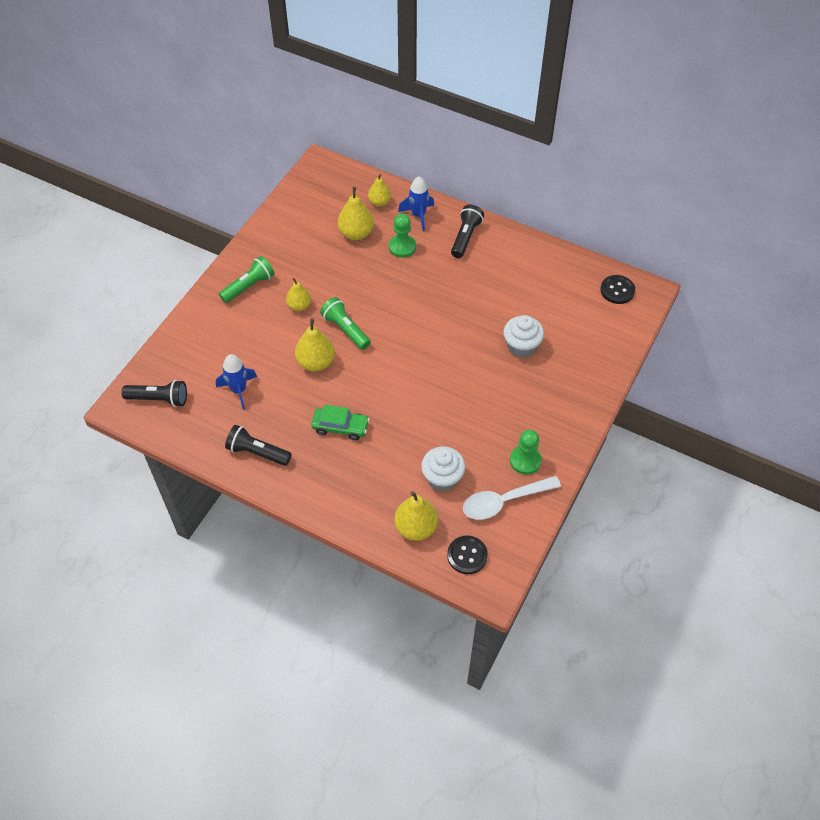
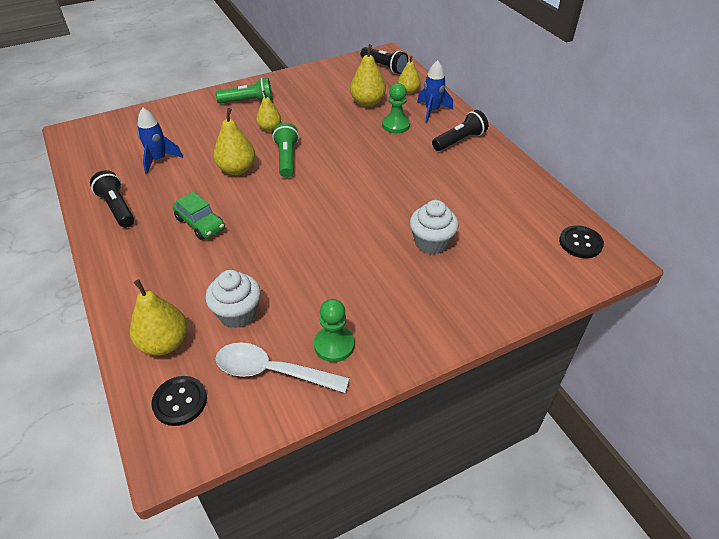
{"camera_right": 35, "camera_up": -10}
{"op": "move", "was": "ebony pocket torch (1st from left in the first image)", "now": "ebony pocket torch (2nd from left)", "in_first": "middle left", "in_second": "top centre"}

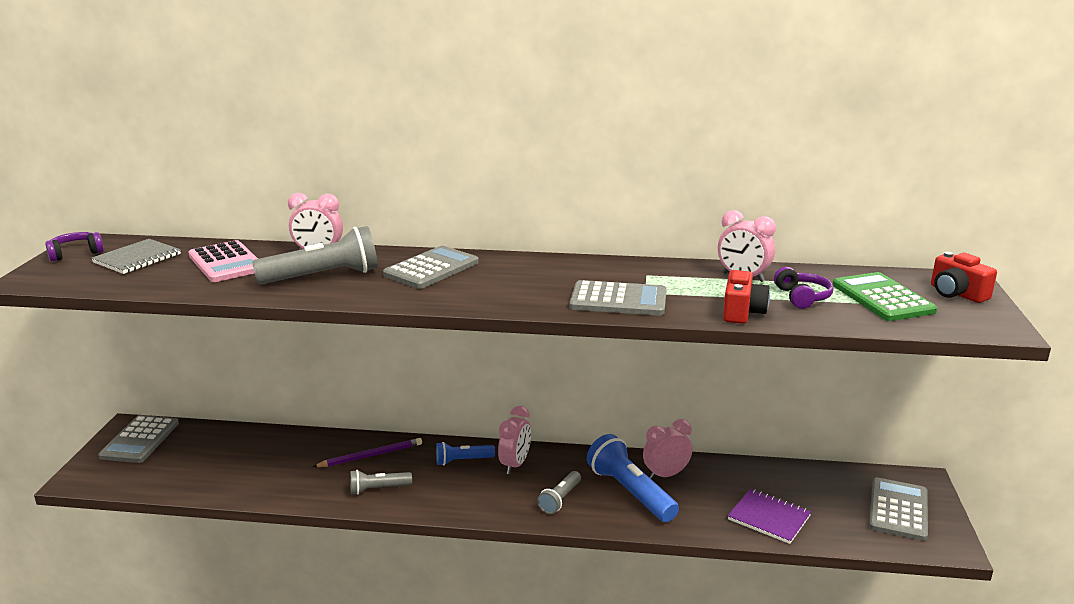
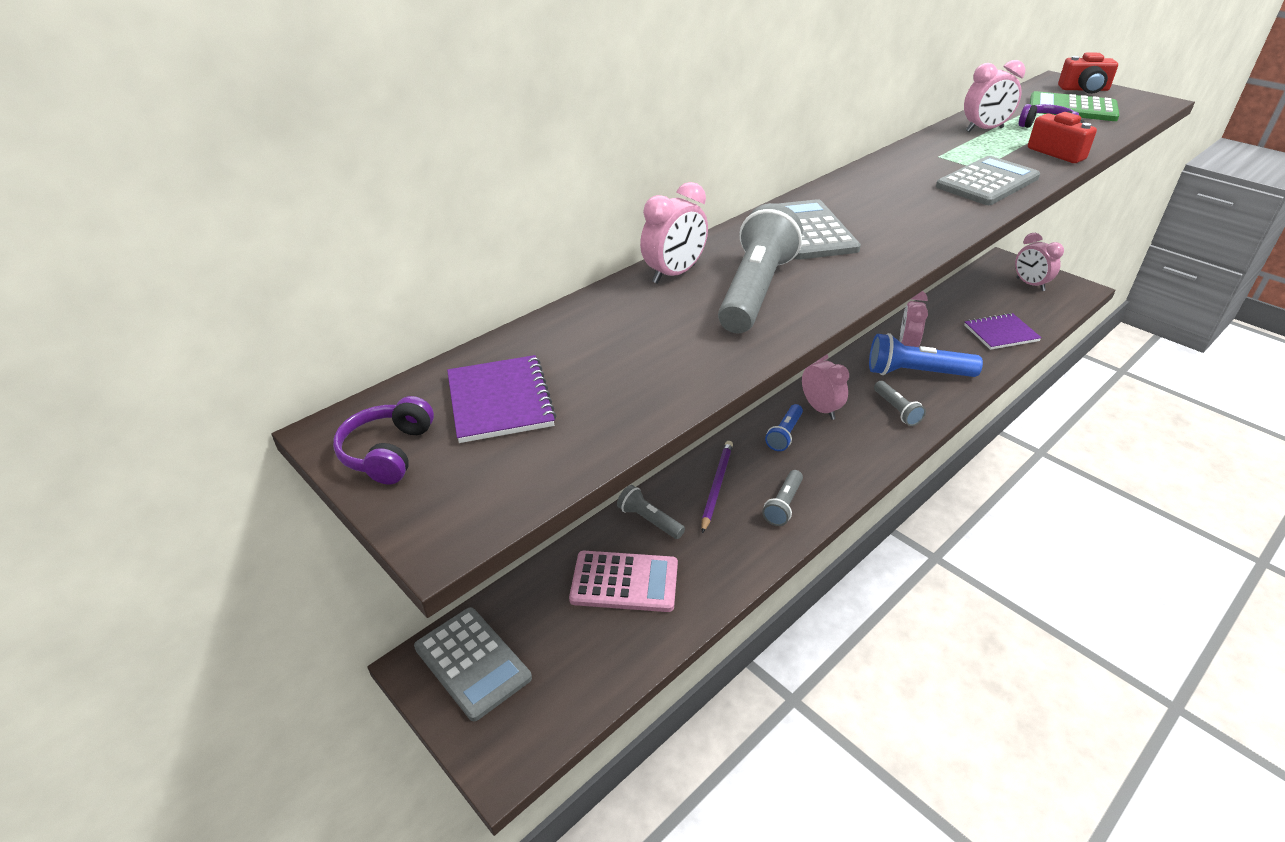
{"camera_right": -50, "camera_up": 15}
{"op": "insert", "now": "ash-grey pocket torch (1st from left)", "in_second": "centre"}
{"op": "move", "was": "rosy calculator", "in_first": "middle left", "in_second": "bottom centre"}
{"op": "replace", "was": "ash-grey calculator (4th from left)", "now": "rosy clock (5th from left)", "in_first": "bottom right", "in_second": "top right"}
{"op": "recolor", "was": "ash-grey notebook", "now": "violet notebook (1st from left)", "in_first": "middle left", "in_second": "centre"}

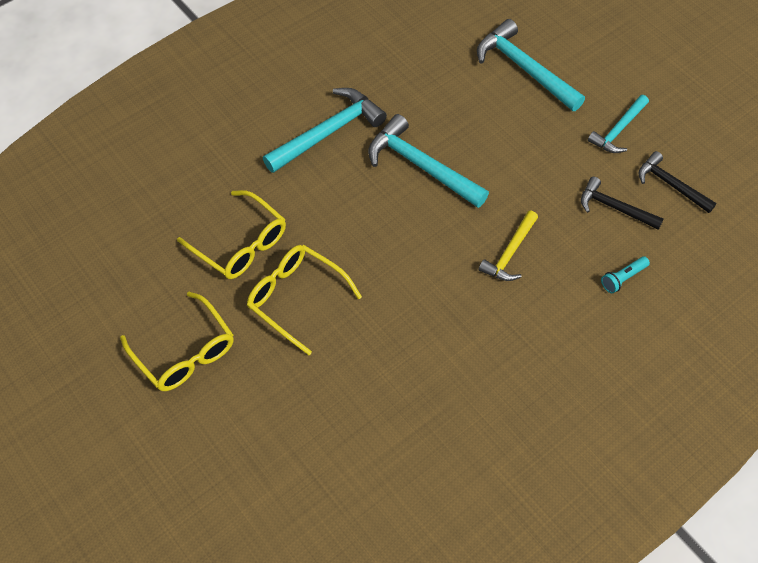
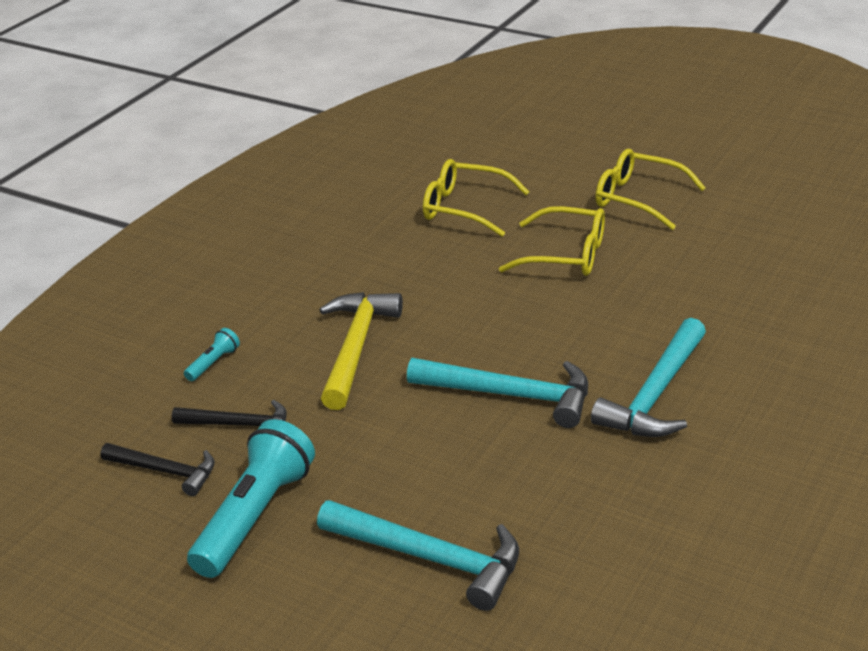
{"camera_right": 160, "camera_up": -25}
{"op": "move", "was": "yellow spectacles (2nd from left in the first image)", "now": "yellow spectacles (1st from left)", "in_first": "middle left", "in_second": "top centre"}
{"op": "replace", "was": "turquoise claw hammer (4th from left)", "now": "turquoise pocket torch (2nd from left)", "in_first": "top right", "in_second": "bottom left"}
{"op": "resize", "was": "yellow claw hammer", "in_first": "middle right", "in_second": "centre", "ratio": 1.61}

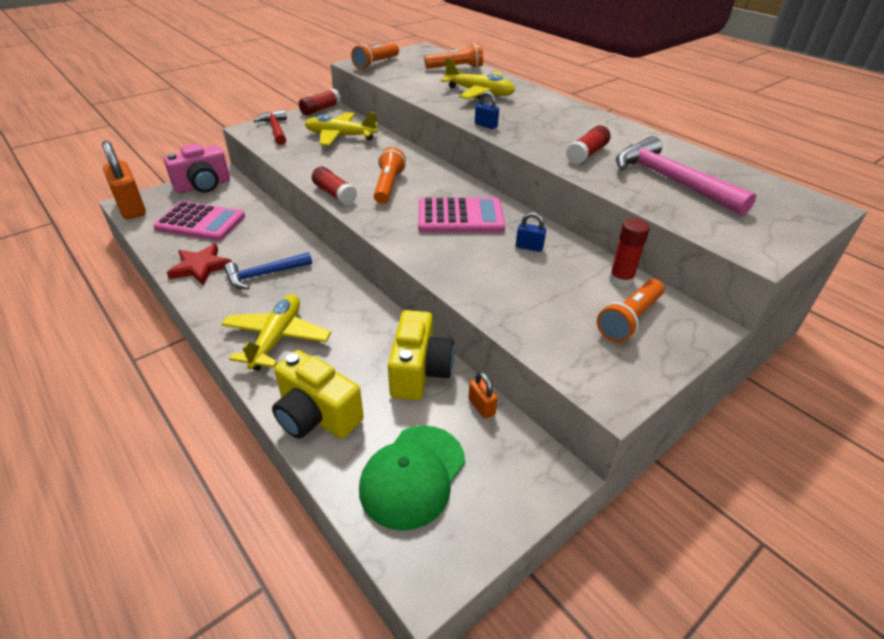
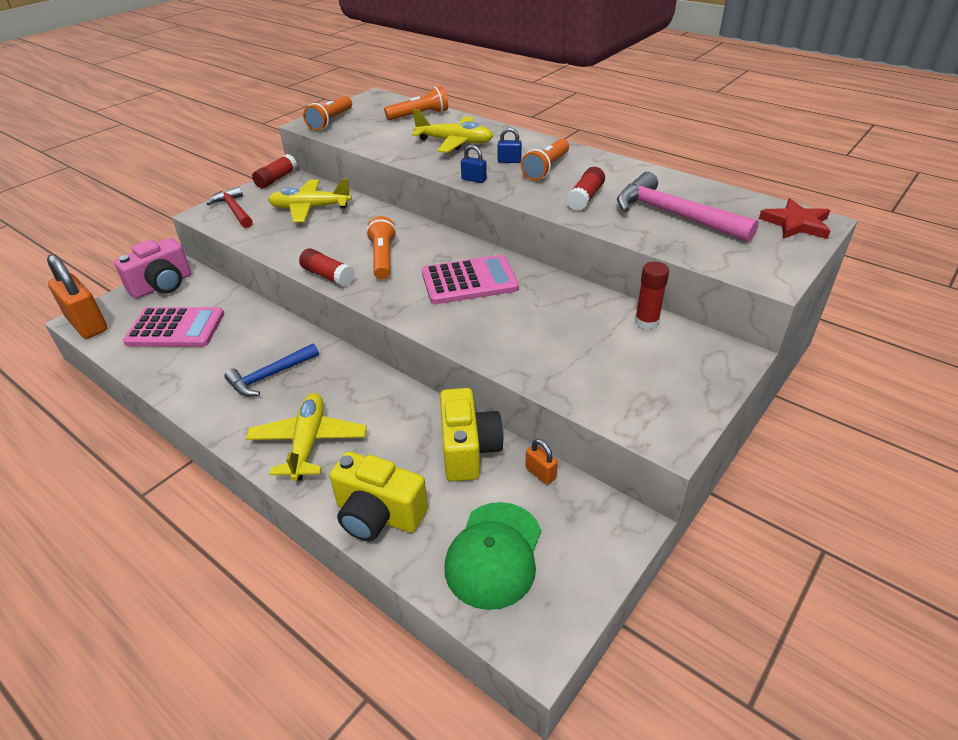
{"camera_right": -10, "camera_up": 0}
{"op": "move", "was": "red star", "in_first": "middle left", "in_second": "top right"}
{"op": "move", "was": "cobalt small lock (2nd from left)", "in_first": "centre", "in_second": "top centre"}
{"op": "move", "was": "orange-coloured pocket torch (4th from left)", "in_first": "middle right", "in_second": "top centre"}

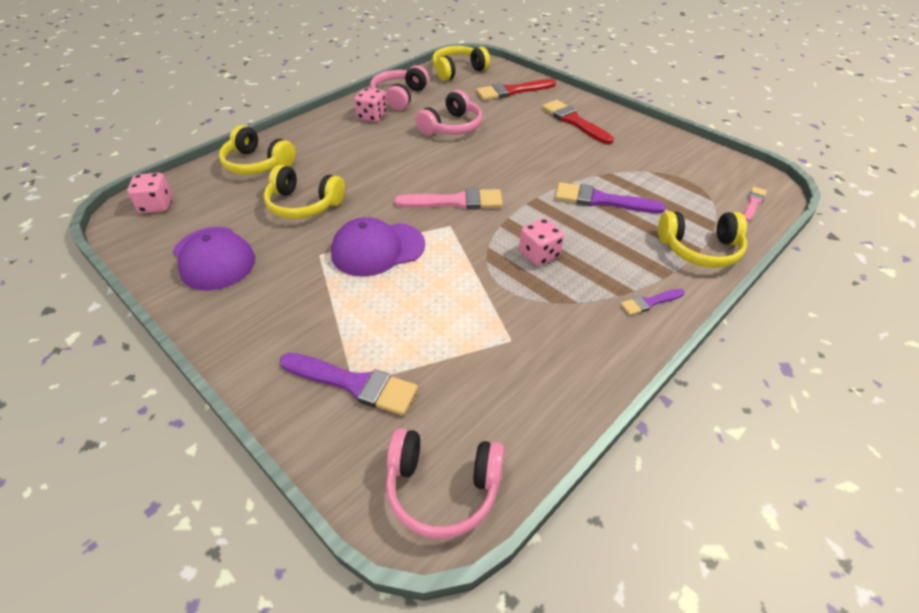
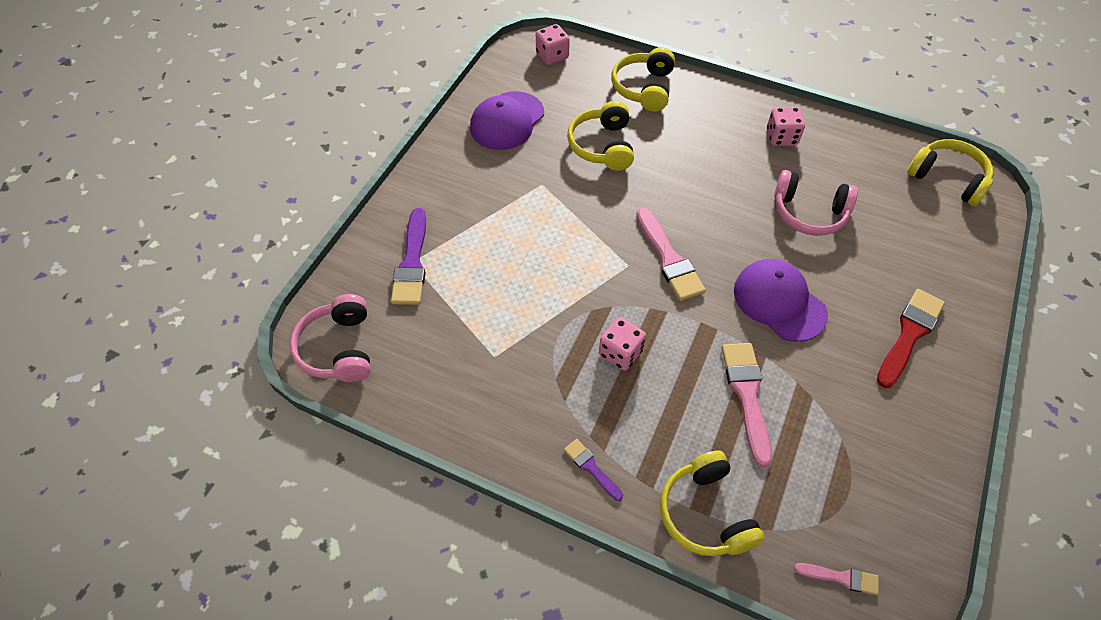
{"camera_right": 70, "camera_up": 10}
{"op": "delete", "was": "rosy headphones (1st from left)", "in_first": "top centre"}
{"op": "delete", "was": "red paint brush (1st from left)", "in_first": "top centre"}
{"op": "move", "was": "violet peaked cap (2nd from left)", "in_first": "centre", "in_second": "middle right"}
{"op": "recolor", "was": "violet paint brush (2nd from left)", "now": "rosy paint brush (2nd from left)", "in_first": "top centre", "in_second": "middle right"}

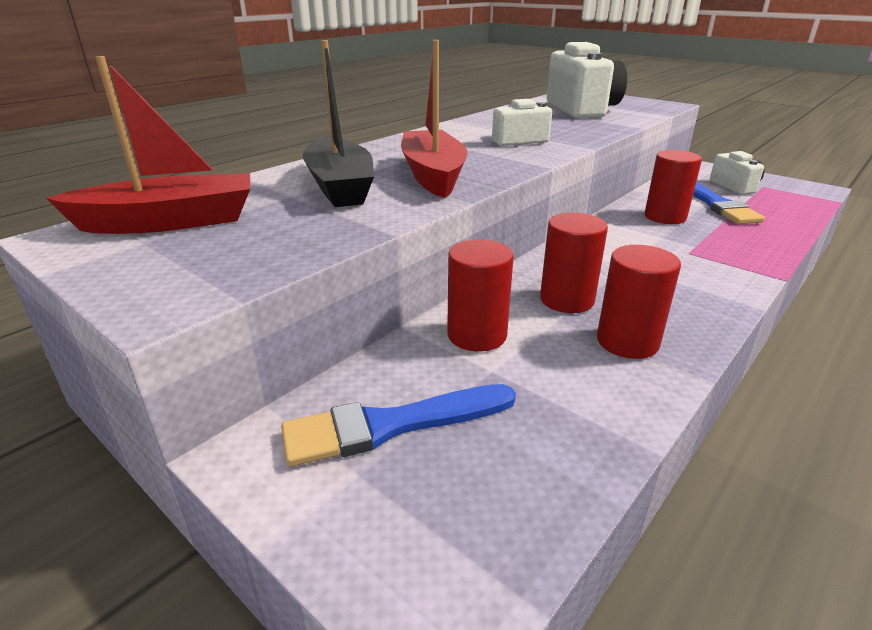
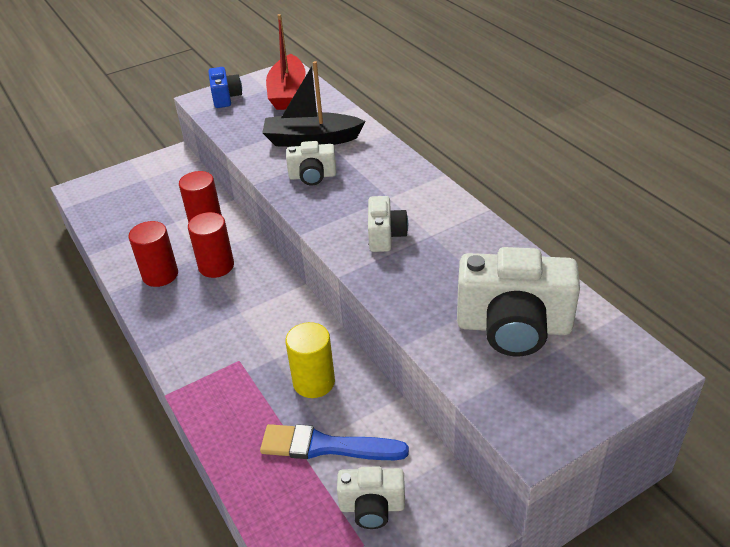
{"camera_right": 110, "camera_up": 10}
{"op": "delete", "was": "cobalt paint brush (1st from left)", "in_first": "bottom centre"}
{"op": "insert", "now": "cobalt camera", "in_second": "top left"}
{"op": "replace", "was": "red toy boat (2nd from left)", "now": "pure white camera (1st from left)", "in_first": "top centre", "in_second": "top centre"}
{"op": "recolor", "was": "red cylinder (4th from left)", "now": "yellow cylinder", "in_first": "top right", "in_second": "centre"}

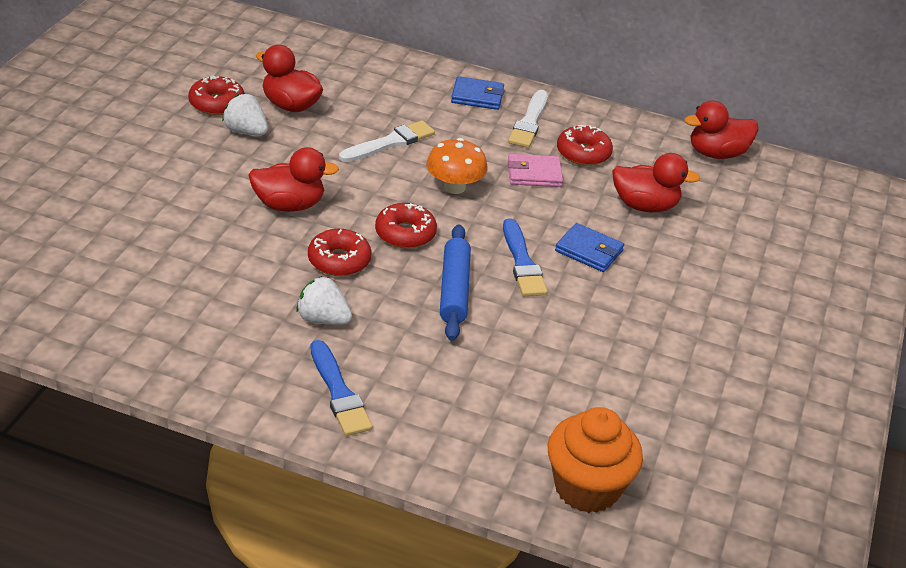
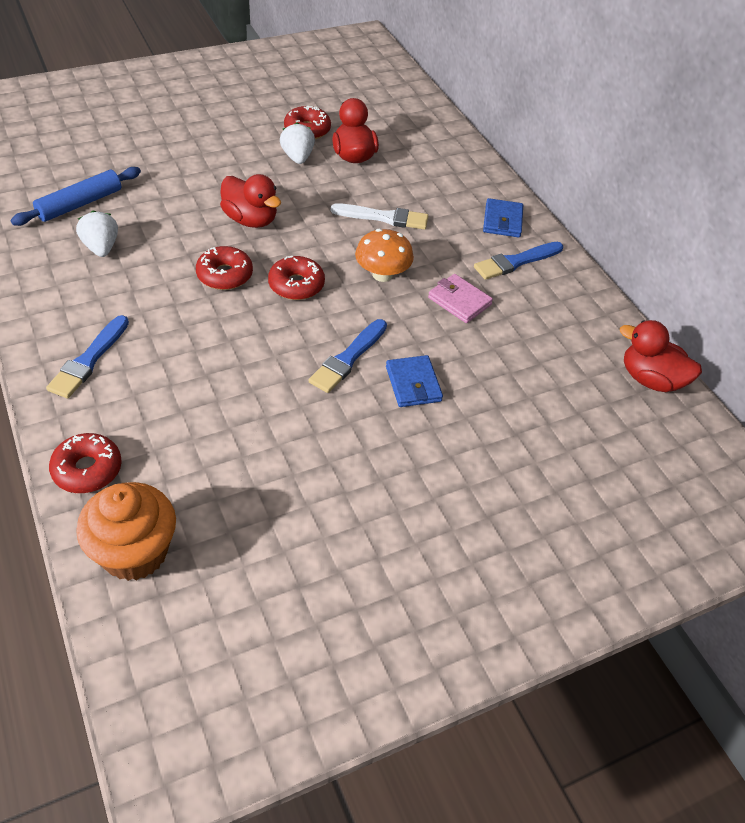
{"camera_right": 45, "camera_up": 10}
{"op": "delete", "was": "red rubber duck (3rd from left)", "in_first": "top right"}
{"op": "move", "was": "pure white strawberry (2nd from left in the first image)", "now": "pure white strawberry (1st from left)", "in_first": "centre", "in_second": "top left"}
{"op": "move", "was": "cobalt pastry roller", "in_first": "centre", "in_second": "top left"}
{"op": "move", "was": "red doughnut (4th from left in the first image)", "now": "red doughnut (1st from left)", "in_first": "top centre", "in_second": "middle left"}
{"op": "recolor", "was": "pure white paint brush (2nd from left)", "now": "cobalt paint brush (3rd from left)", "in_first": "top centre", "in_second": "top right"}
{"op": "rotate", "was": "cobalt card wallet (1st from left in the first image)", "in_first": "top centre", "in_second": "top right", "clockwise": 45}

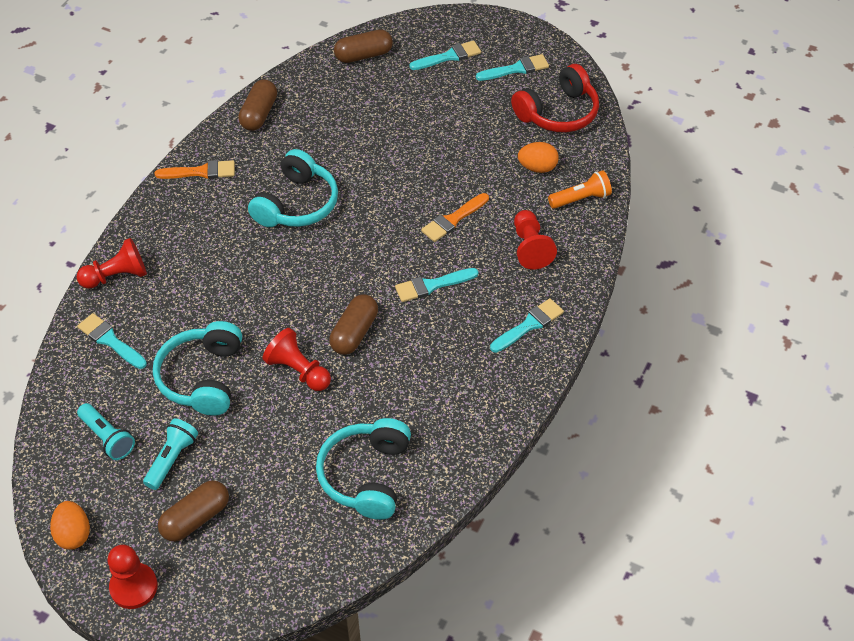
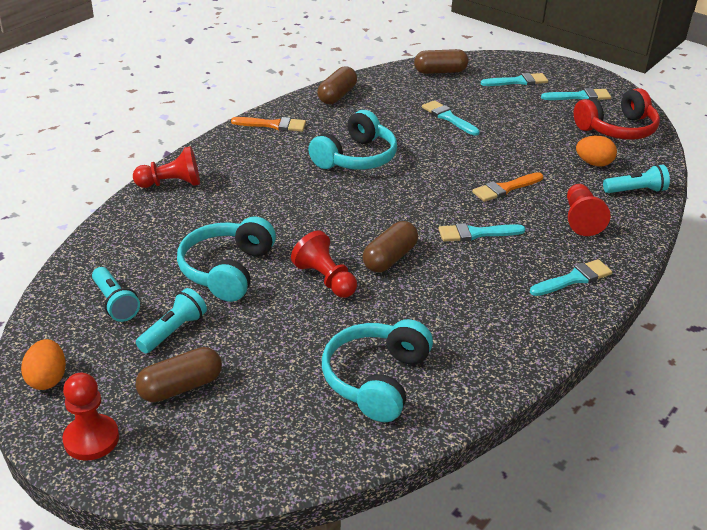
{"camera_right": 10, "camera_up": -15}
{"op": "move", "was": "turquoise paint brush (1st from left)", "in_first": "middle left", "in_second": "top centre"}
{"op": "recolor", "was": "orange-coloured pocket torch", "now": "turquoise pocket torch (3rd from left)", "in_first": "top right", "in_second": "middle right"}

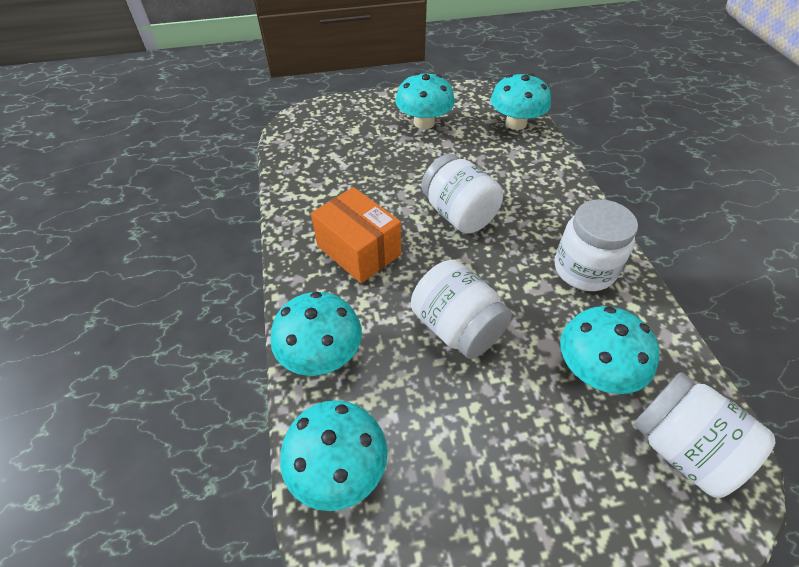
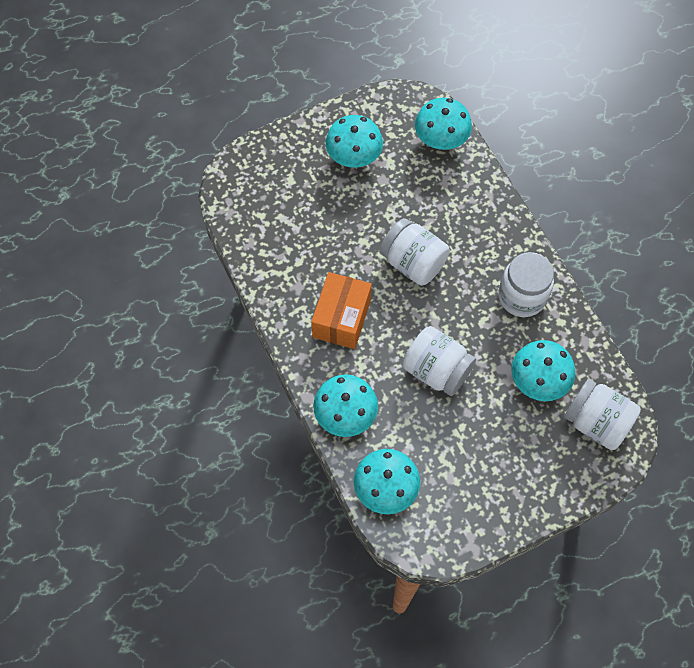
{"camera_right": -15, "camera_up": 15}
{"op": "rotate", "was": "orange-coloured parcel", "in_first": "centre", "in_second": "centre", "clockwise": 75}

